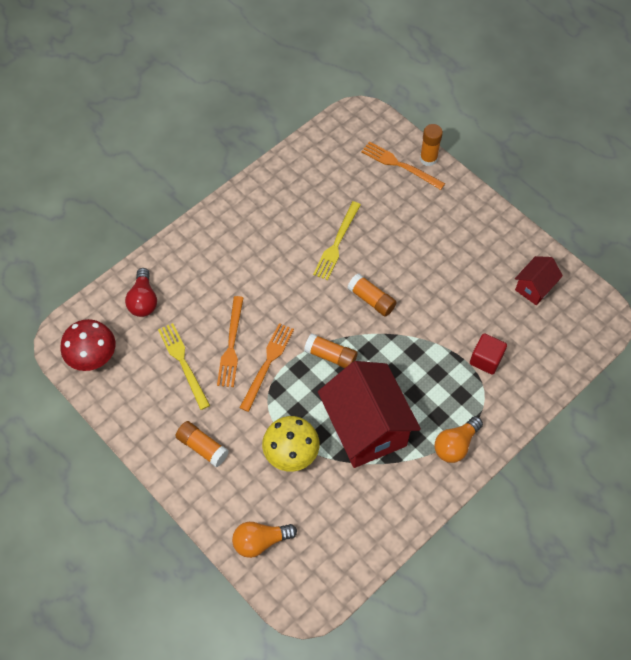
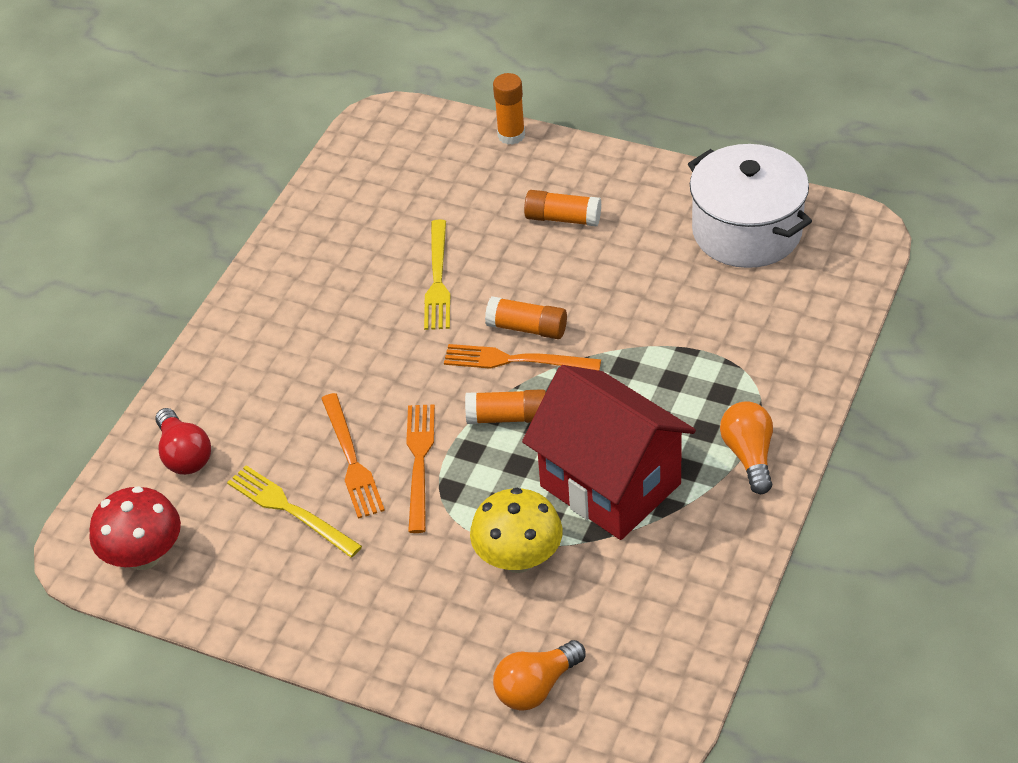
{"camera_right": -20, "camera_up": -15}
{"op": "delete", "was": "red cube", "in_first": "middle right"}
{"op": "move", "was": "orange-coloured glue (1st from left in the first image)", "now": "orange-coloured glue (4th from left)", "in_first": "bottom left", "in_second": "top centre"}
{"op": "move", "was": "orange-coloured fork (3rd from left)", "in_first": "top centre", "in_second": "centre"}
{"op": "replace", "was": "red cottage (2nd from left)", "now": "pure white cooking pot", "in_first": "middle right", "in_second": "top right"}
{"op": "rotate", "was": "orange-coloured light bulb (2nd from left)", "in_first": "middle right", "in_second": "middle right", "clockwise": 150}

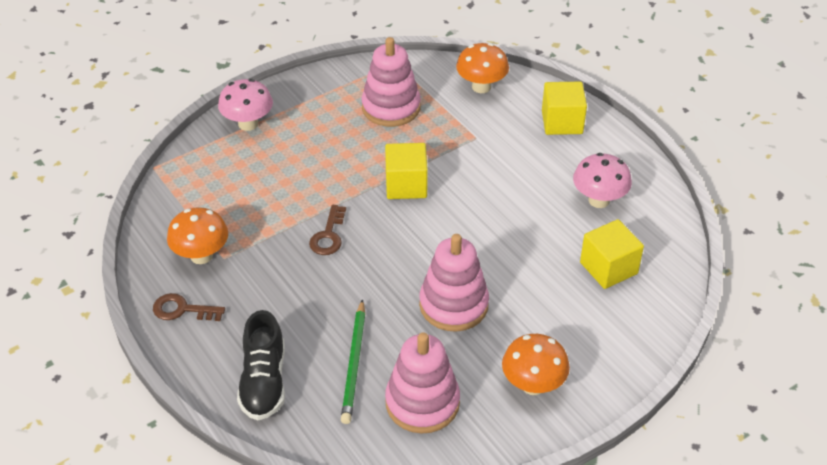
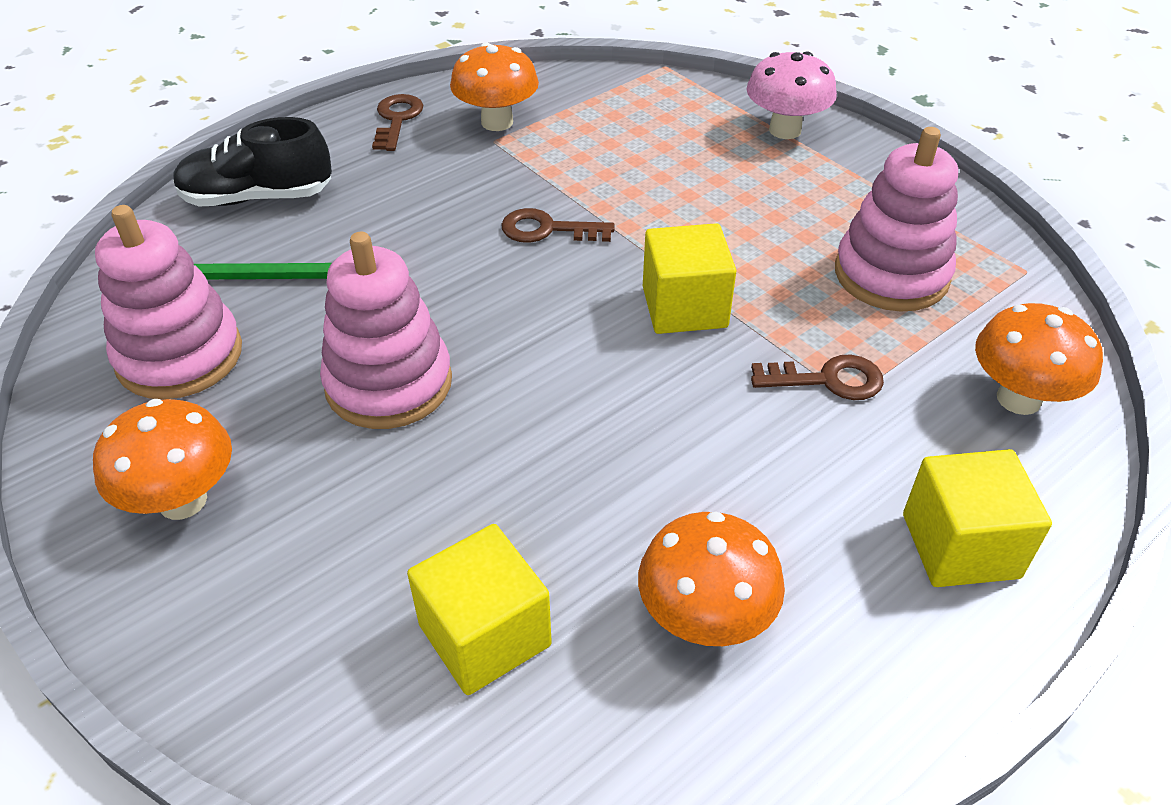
{"camera_right": 85, "camera_up": 0}
{"op": "insert", "now": "russet key (3rd from left)", "in_second": "middle right"}
{"op": "recolor", "was": "rosy toadstool (2nd from left)", "now": "orange-coloured toadstool (3rd from left)", "in_first": "middle right", "in_second": "bottom centre"}

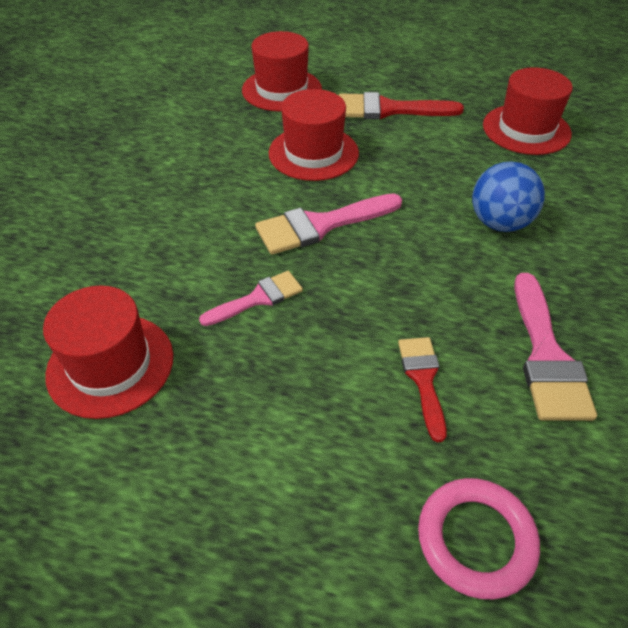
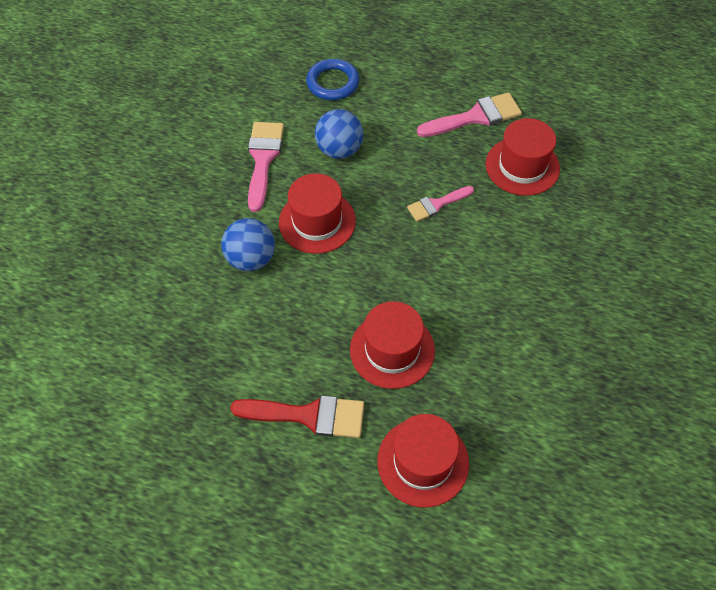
{"camera_right": -175, "camera_up": 10}
{"op": "move", "was": "rosy paint brush (2nd from left in the first image)", "now": "rosy paint brush (3rd from left)", "in_first": "centre", "in_second": "top centre"}
{"op": "move", "was": "red hat (4th from left in the first image)", "now": "red hat (1st from left)", "in_first": "top right", "in_second": "centre"}
{"op": "replace", "was": "red paint brush (2nd from left)", "now": "cobalt sphere (2nd from left)", "in_first": "middle right", "in_second": "top centre"}
{"op": "recolor", "was": "rosy ring", "now": "cobalt ring", "in_first": "bottom right", "in_second": "top centre"}

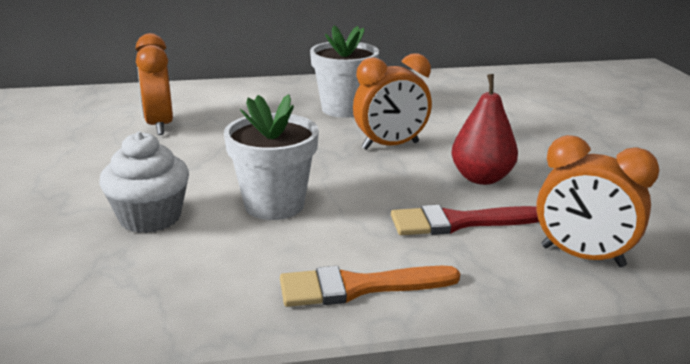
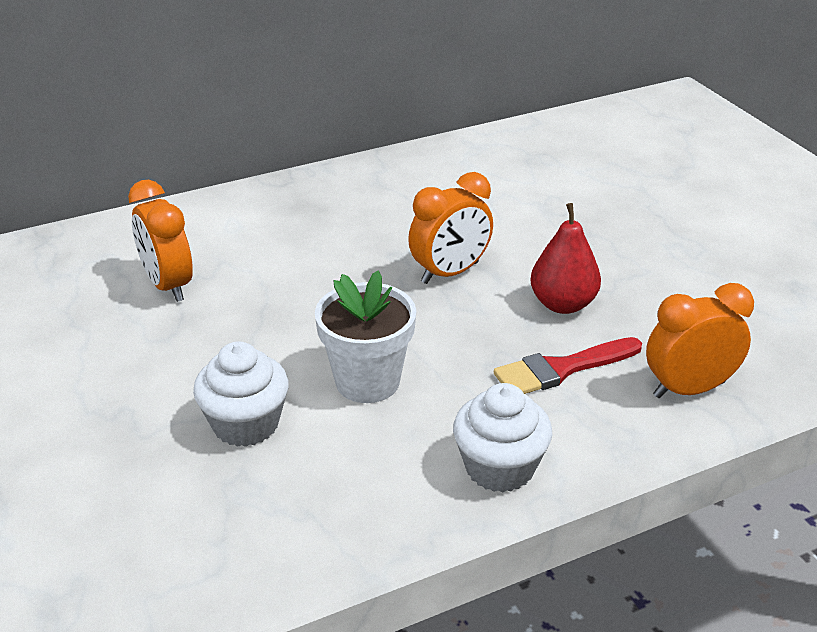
{"camera_right": -15, "camera_up": 10}
{"op": "delete", "was": "pure white plant pot (2nd from left)", "in_first": "top centre"}
{"op": "replace", "was": "orange-coloured paint brush", "now": "pure white muffin (2nd from left)", "in_first": "bottom centre", "in_second": "bottom centre"}
{"op": "rotate", "was": "orange-coloured clock (3rd from left)", "in_first": "middle right", "in_second": "middle right", "clockwise": 150}

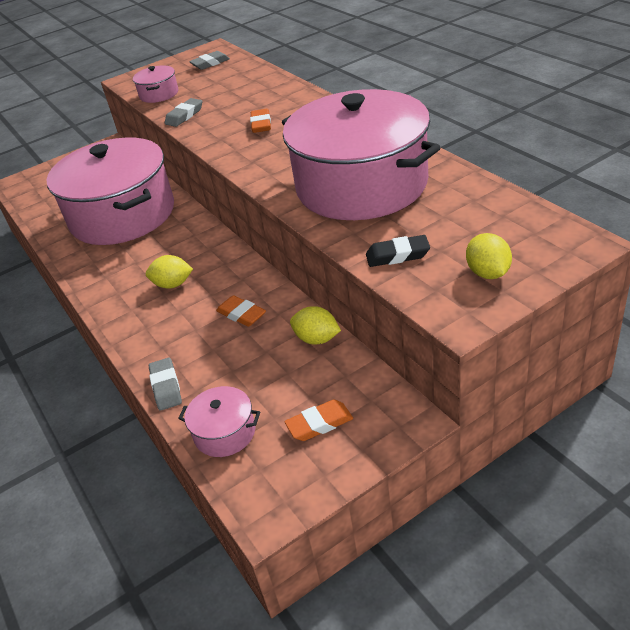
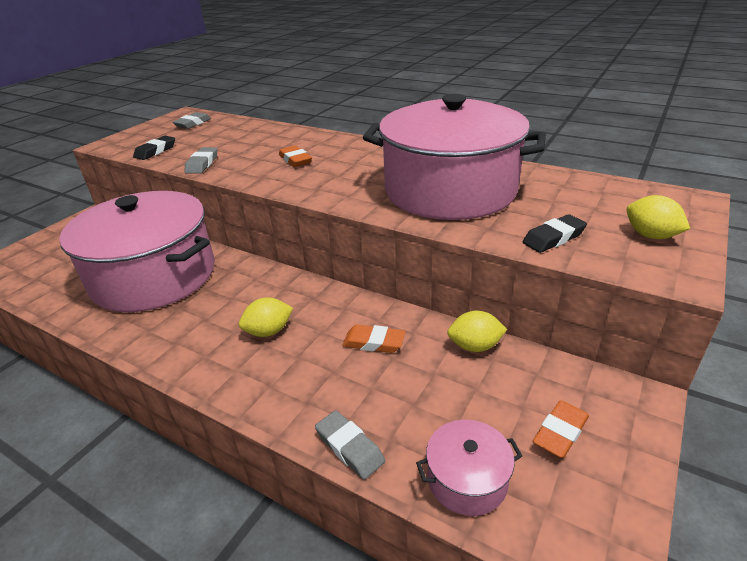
{"camera_right": -30, "camera_up": -5}
{"op": "replace", "was": "rosy cooking pot (2nd from left)", "now": "ebony gum eraser (1st from left)", "in_first": "top left", "in_second": "top left"}

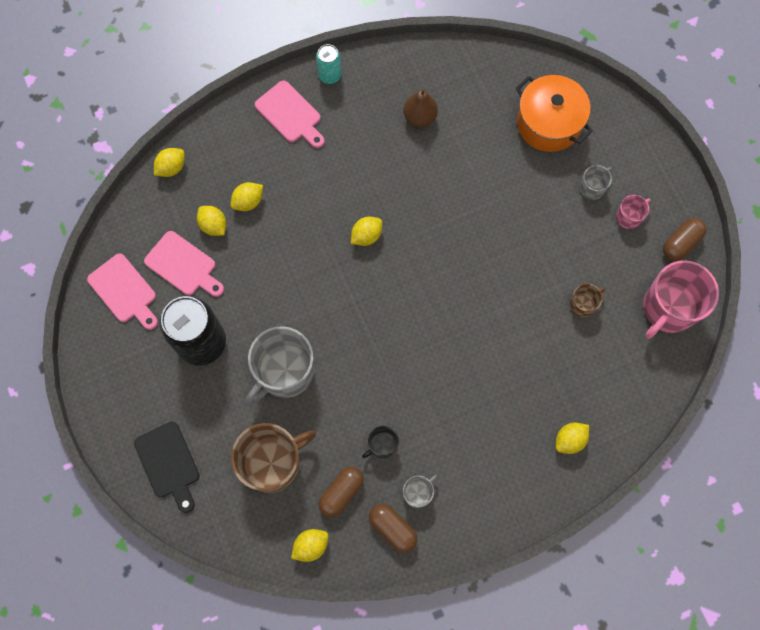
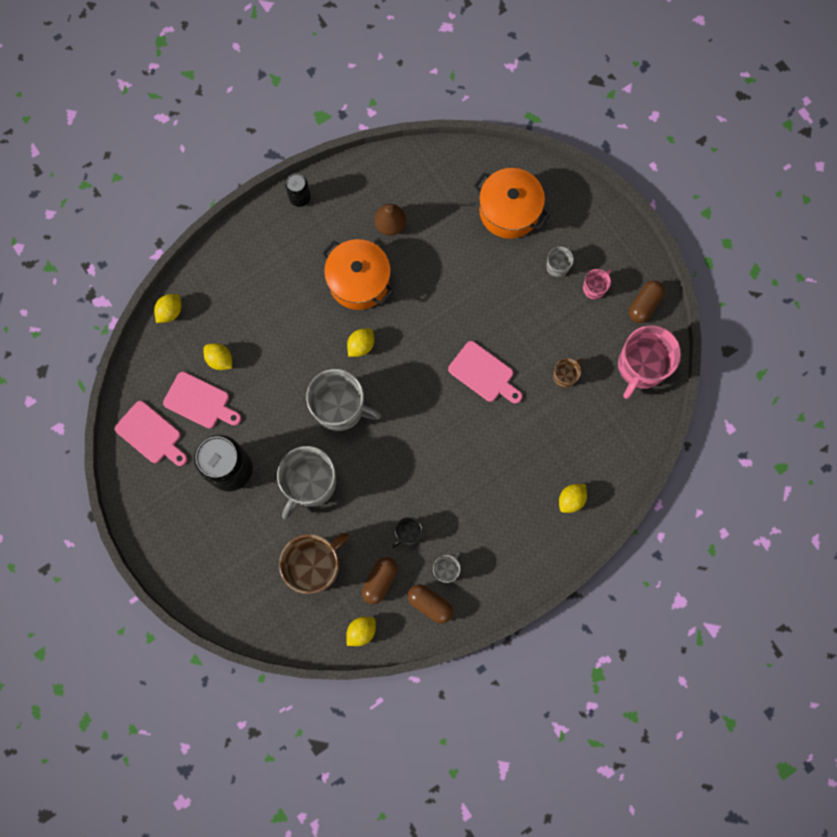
{"camera_right": -10, "camera_up": 5}
{"op": "delete", "was": "ebony chopping board", "in_first": "bottom left"}
{"op": "delete", "was": "yellow toy lemon (3rd from left)", "in_first": "top left"}
{"op": "insert", "now": "ash-grey mug (2nd from left)", "in_second": "centre"}
{"op": "insert", "now": "orange-coloured cooking pot (1st from left)", "in_second": "top centre"}
{"op": "move", "was": "rosy chopping board (3rd from left)", "in_first": "top centre", "in_second": "centre"}
{"op": "recolor", "was": "turquoise tin", "now": "ebony tin (2nd from left)", "in_first": "top centre", "in_second": "top centre"}

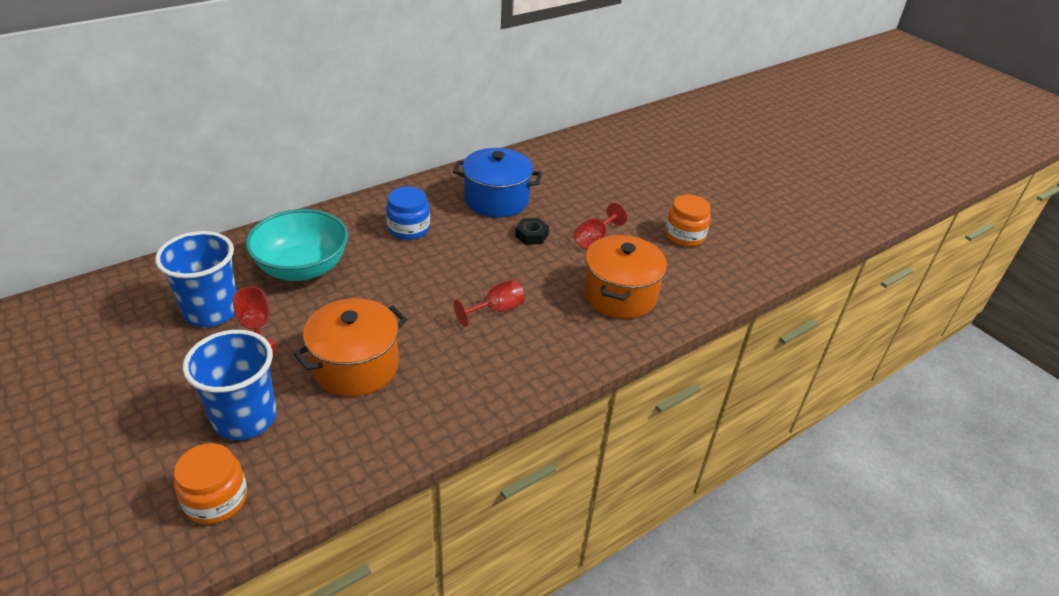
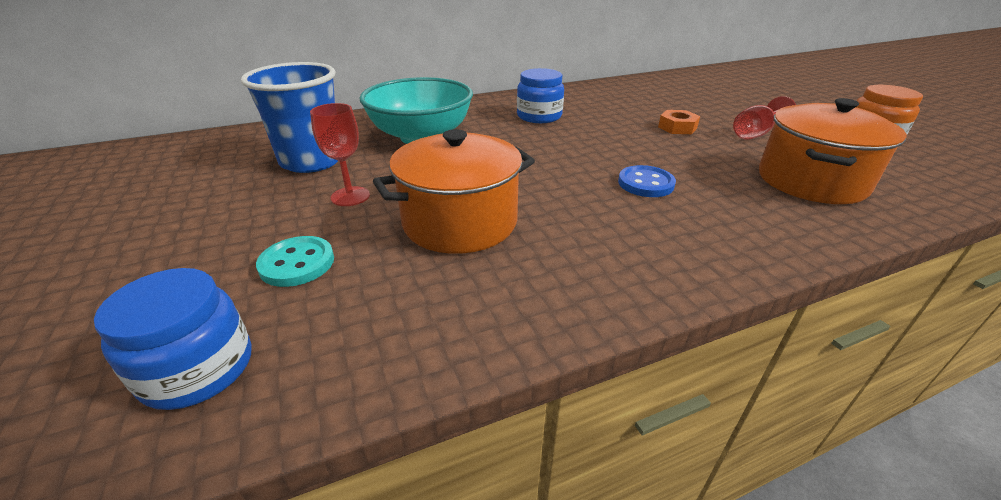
{"camera_right": 15, "camera_up": -5}
{"op": "delete", "was": "cobalt cooking pot", "in_first": "top centre"}
{"op": "replace", "was": "cobalt beaker (2nd from left)", "now": "turquoise shirt button", "in_first": "middle left", "in_second": "middle left"}
{"op": "replace", "was": "red goblet (2nd from left)", "now": "cobalt shirt button", "in_first": "centre", "in_second": "centre"}
{"op": "recolor", "was": "orange-coloured preserve jar (1st from left)", "now": "cobalt preserve jar (1st from left)", "in_first": "bottom left", "in_second": "bottom left"}
{"op": "recolor", "was": "ebony hex nut", "now": "orange-coloured hex nut", "in_first": "centre", "in_second": "top right"}

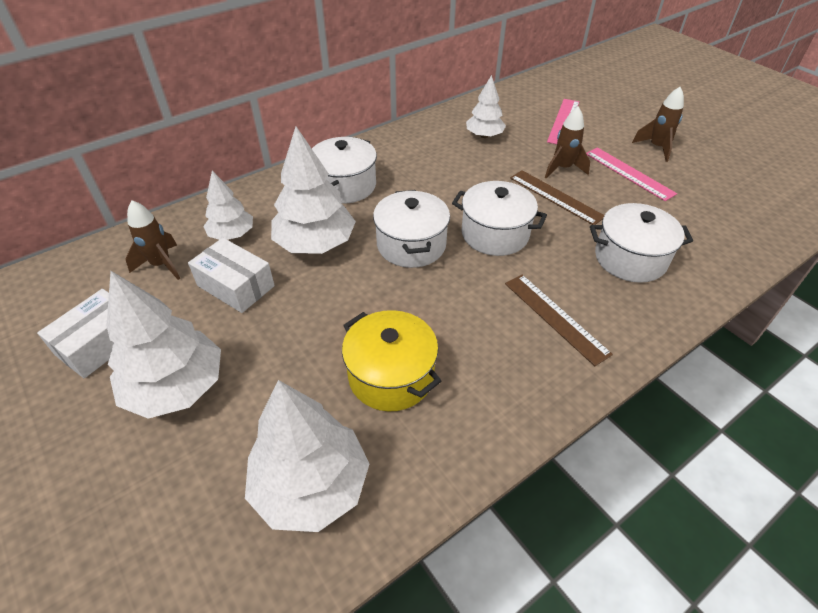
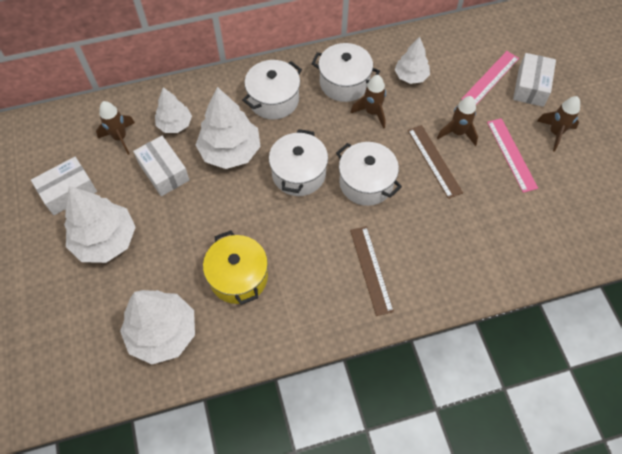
{"camera_right": 20, "camera_up": 15}
{"op": "insert", "now": "russet spaceship (2nd from left)", "in_second": "top centre"}
{"op": "insert", "now": "pure white parcel (3rd from left)", "in_second": "top right"}
{"op": "move", "was": "pure white cooking pot (4th from left in the first image)", "now": "pure white cooking pot (3rd from left)", "in_first": "middle right", "in_second": "top centre"}

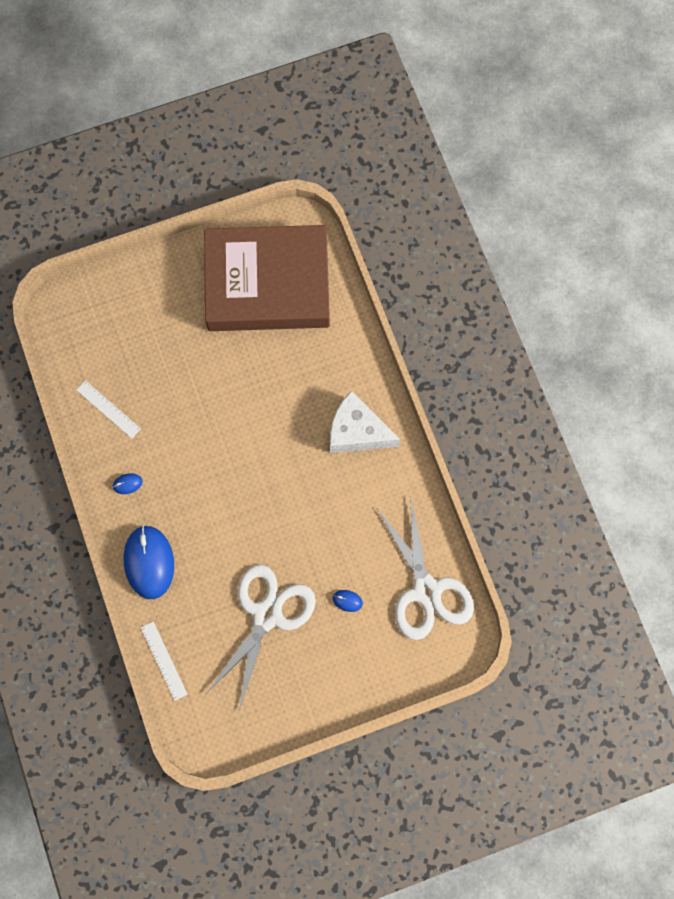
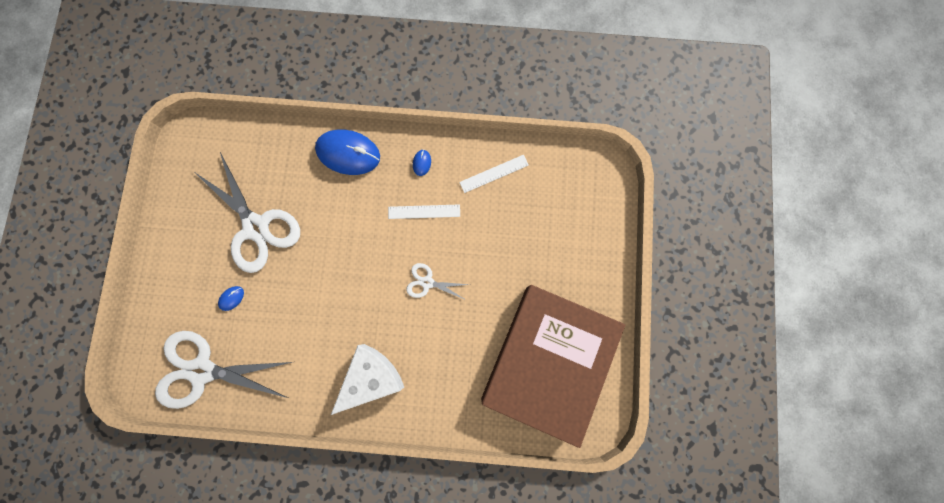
{"camera_right": 115, "camera_up": 5}
{"op": "insert", "now": "pure white shears (3rd from left)", "in_second": "centre"}
{"op": "move", "was": "pure white straightedge (2nd from left in the first image)", "now": "pure white straightedge (1st from left)", "in_first": "bottom left", "in_second": "centre"}

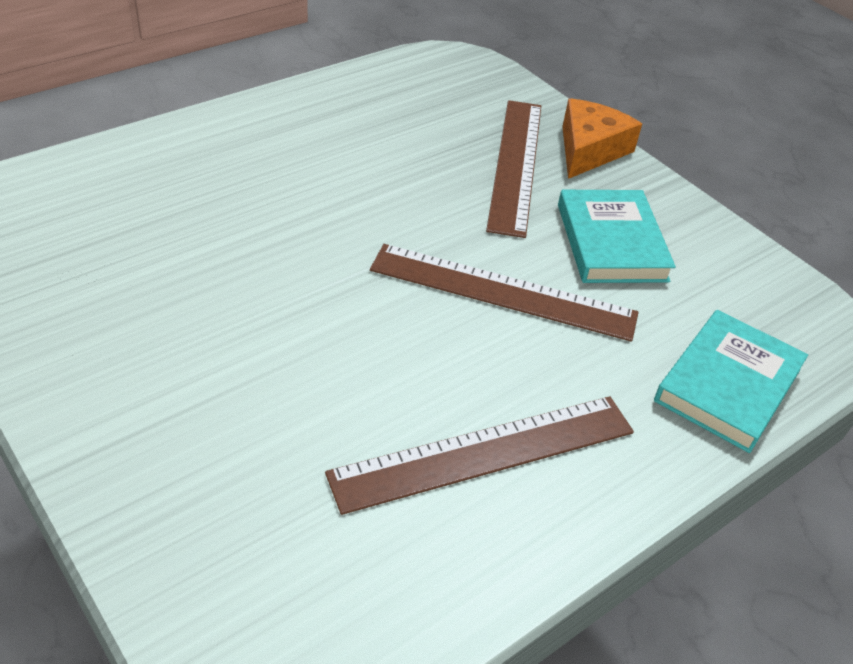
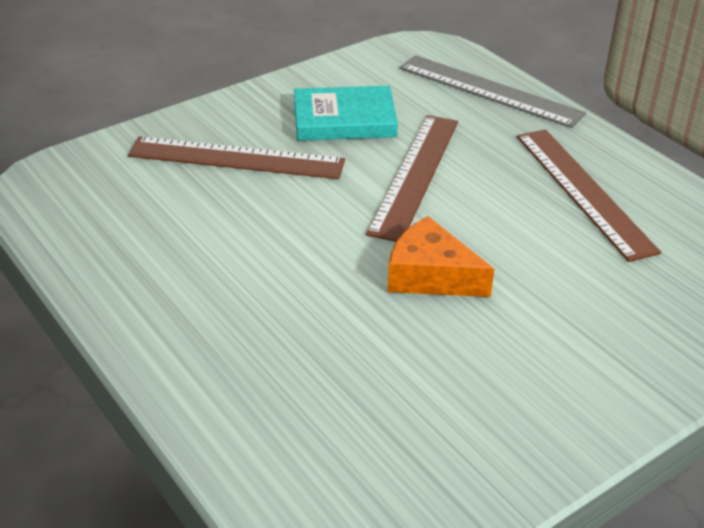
{"camera_right": -85, "camera_up": -5}
{"op": "move", "was": "orange-coloured cheese", "in_first": "top right", "in_second": "centre"}
{"op": "replace", "was": "turquoise hardback (2nd from left)", "now": "ash-grey straightedge", "in_first": "middle right", "in_second": "top right"}

